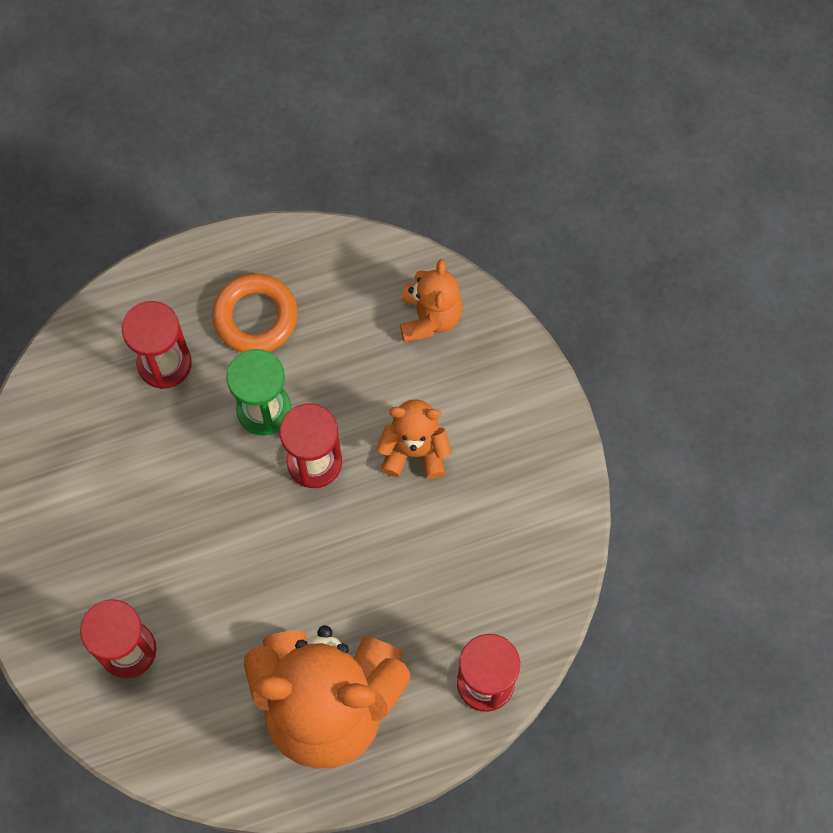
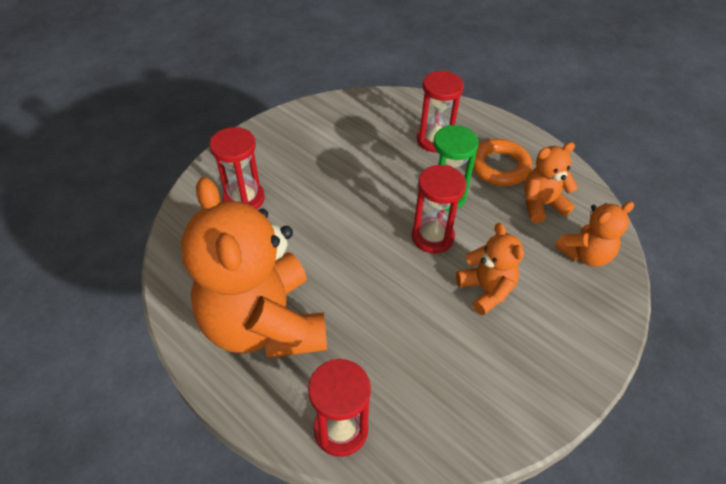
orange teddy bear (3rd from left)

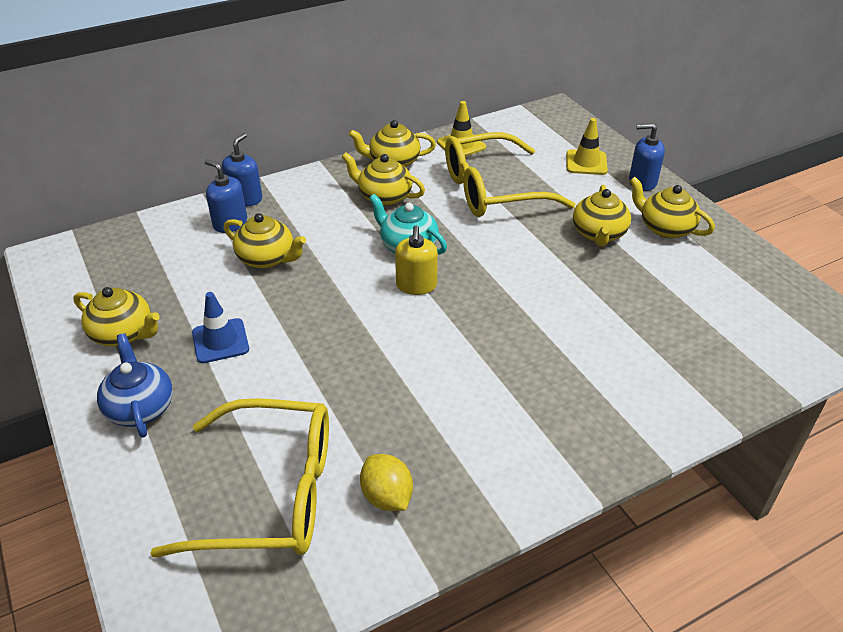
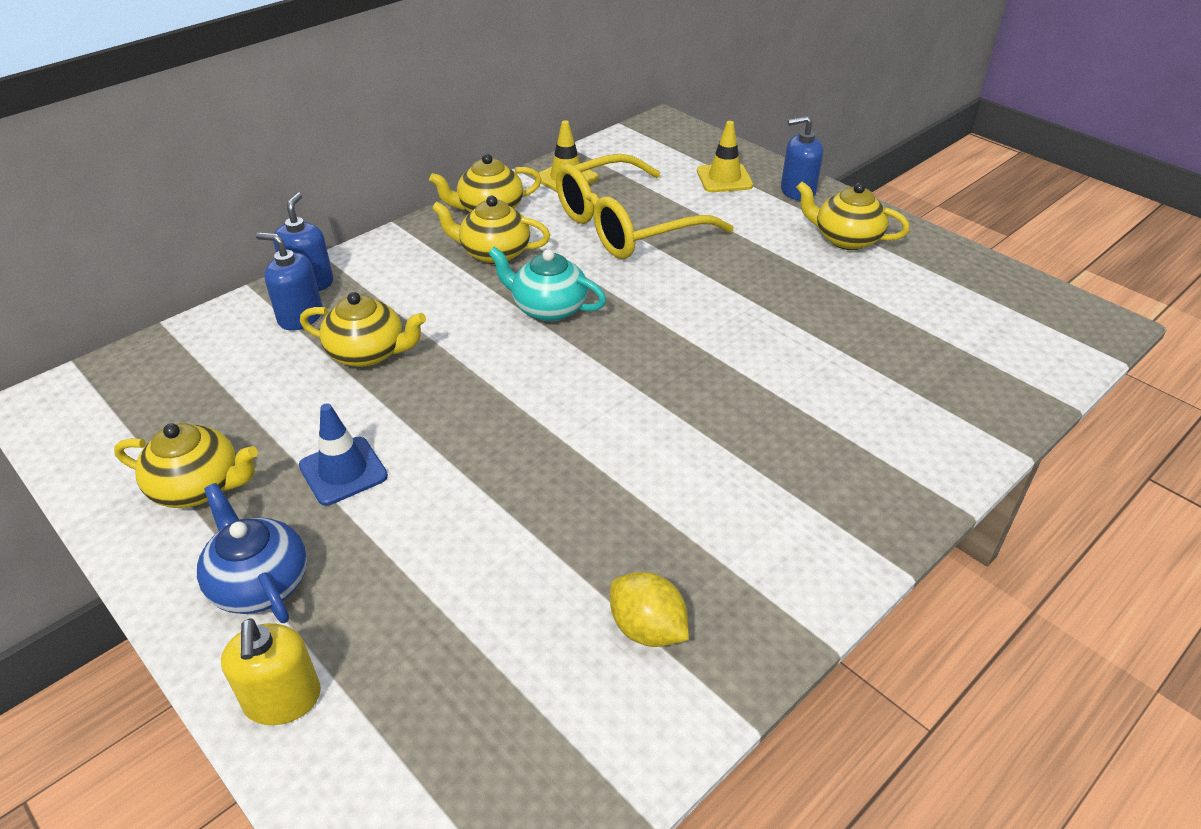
yellow soap dispenser; yellow glasses (1st from left in the first image); yellow teapot (5th from left in the first image)

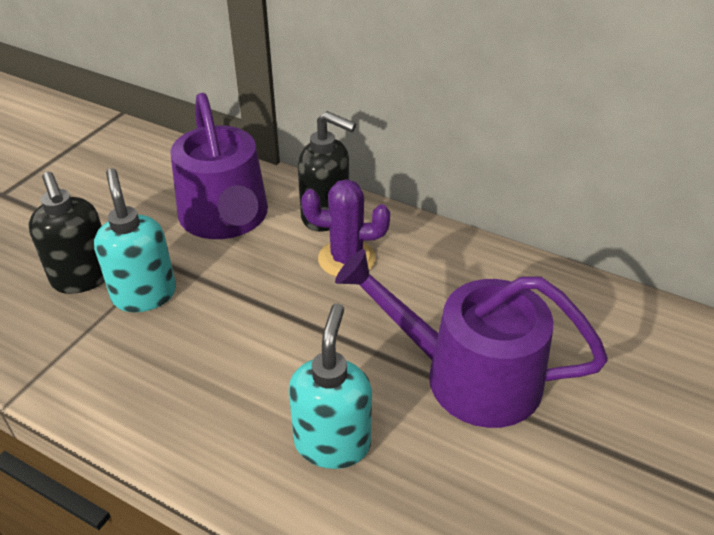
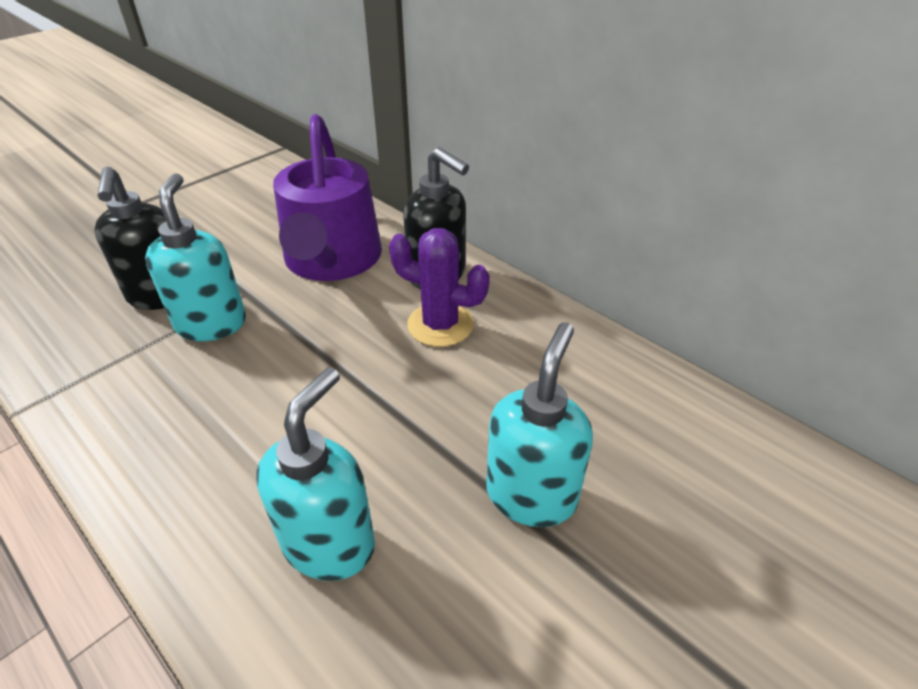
turquoise soap dispenser (3rd from left)

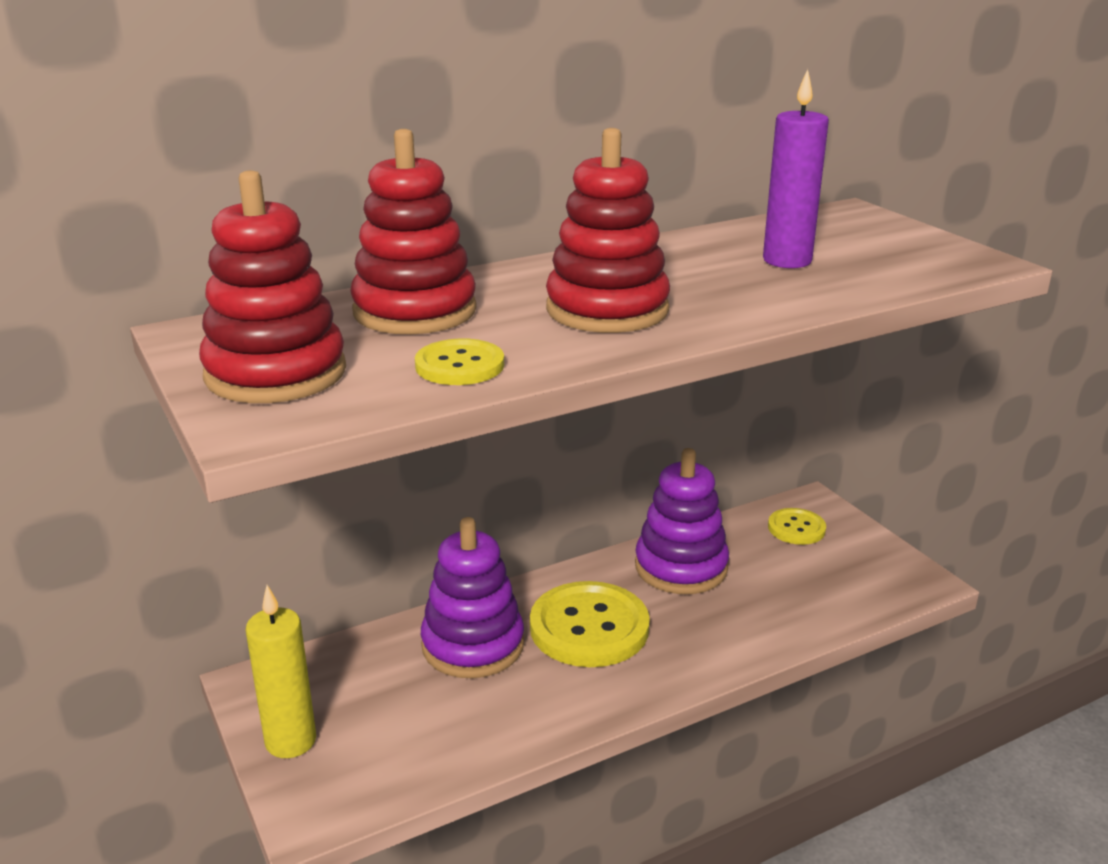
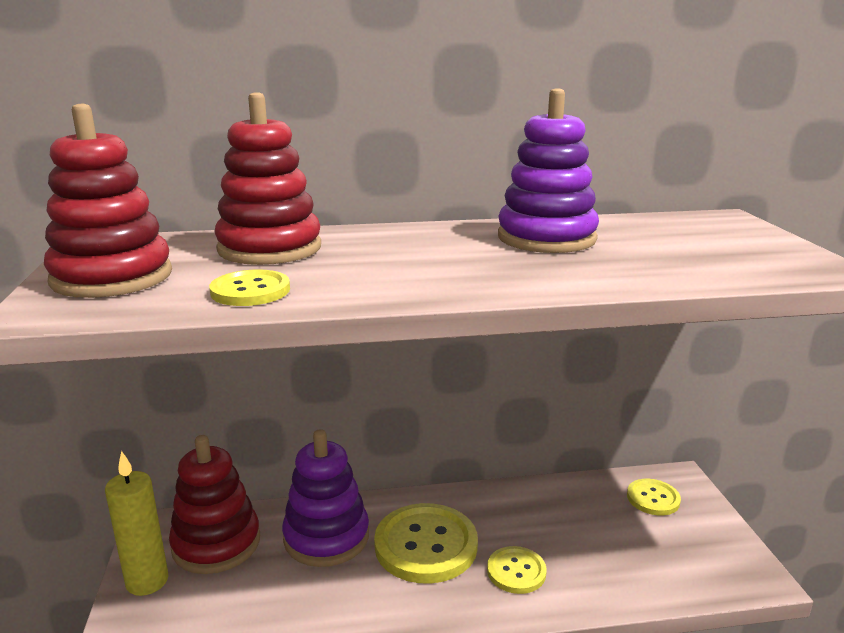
red stacking toy (2nd from left); yellow button (3rd from left); purple stacking toy (2nd from left); purple candle

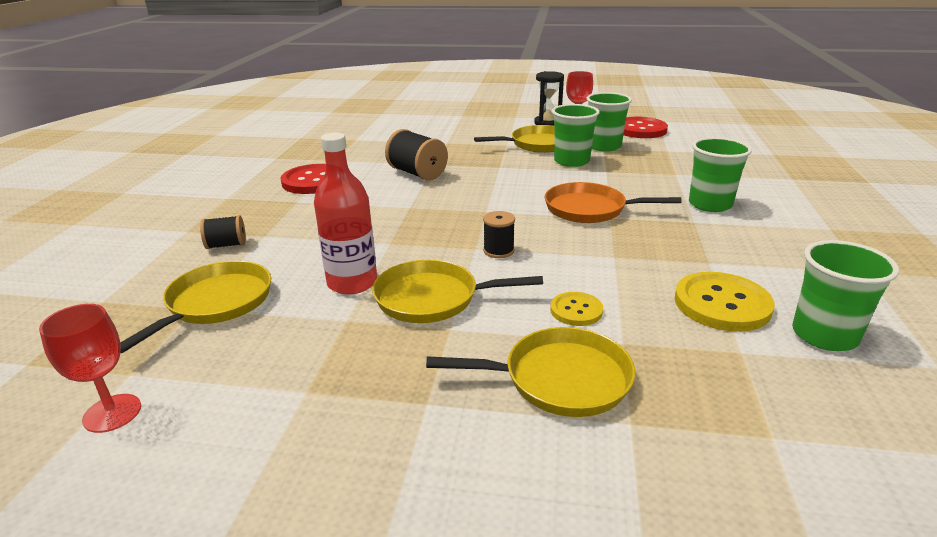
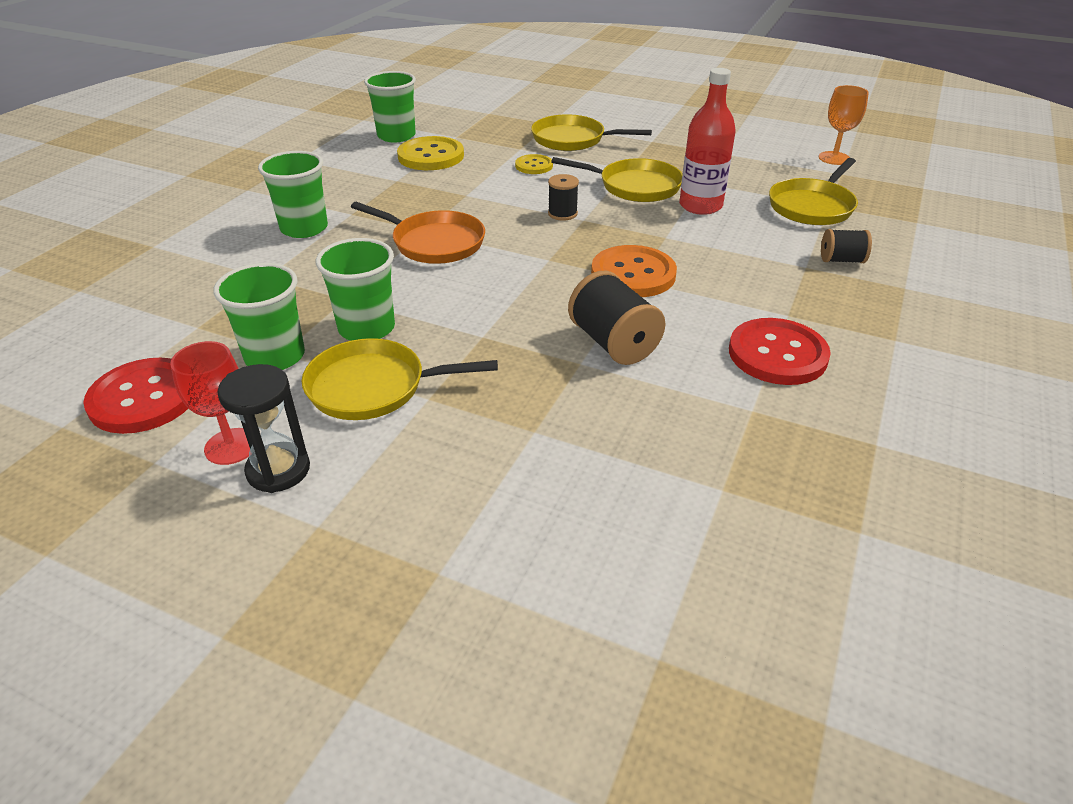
orange button; orange goblet

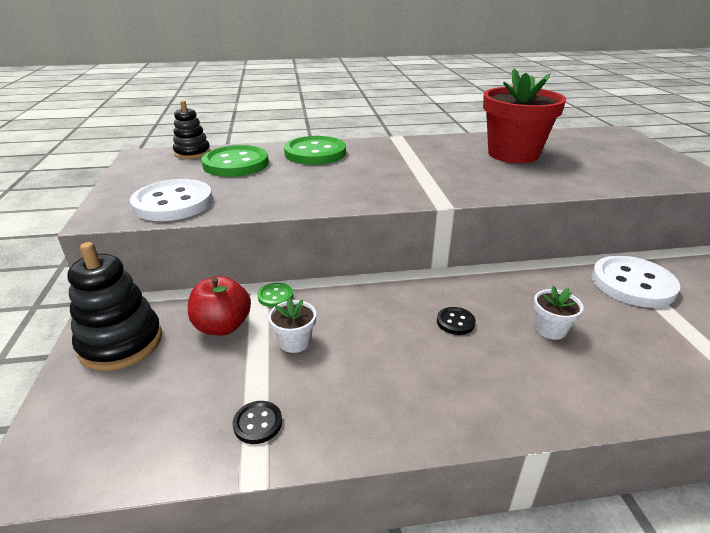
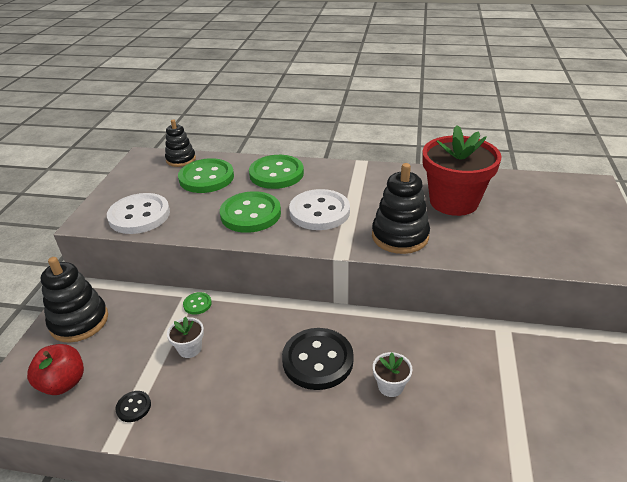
red apple; green button (3rd from left); black button (2nd from left); white button (2nd from left); black stacking toy (3rd from left)

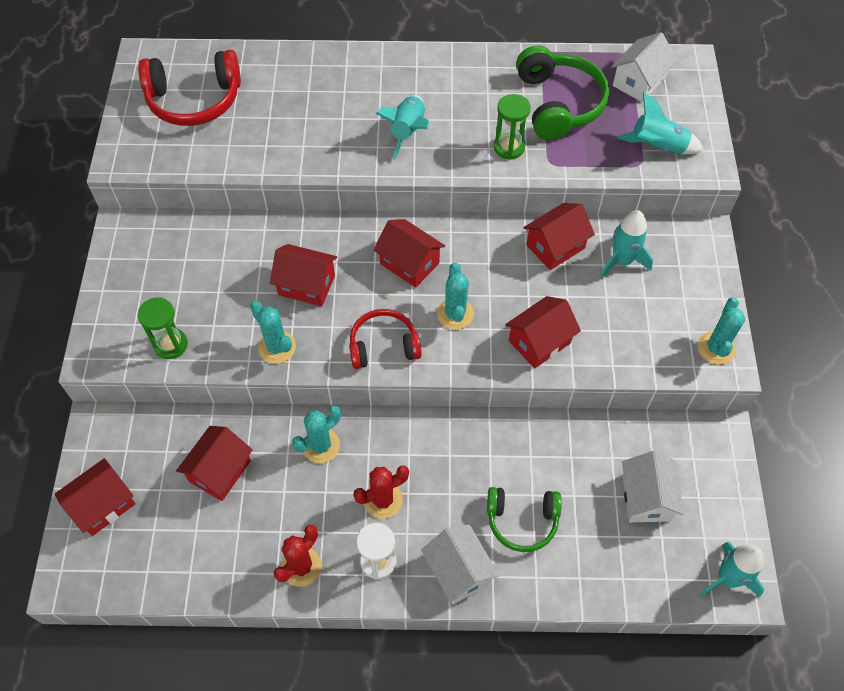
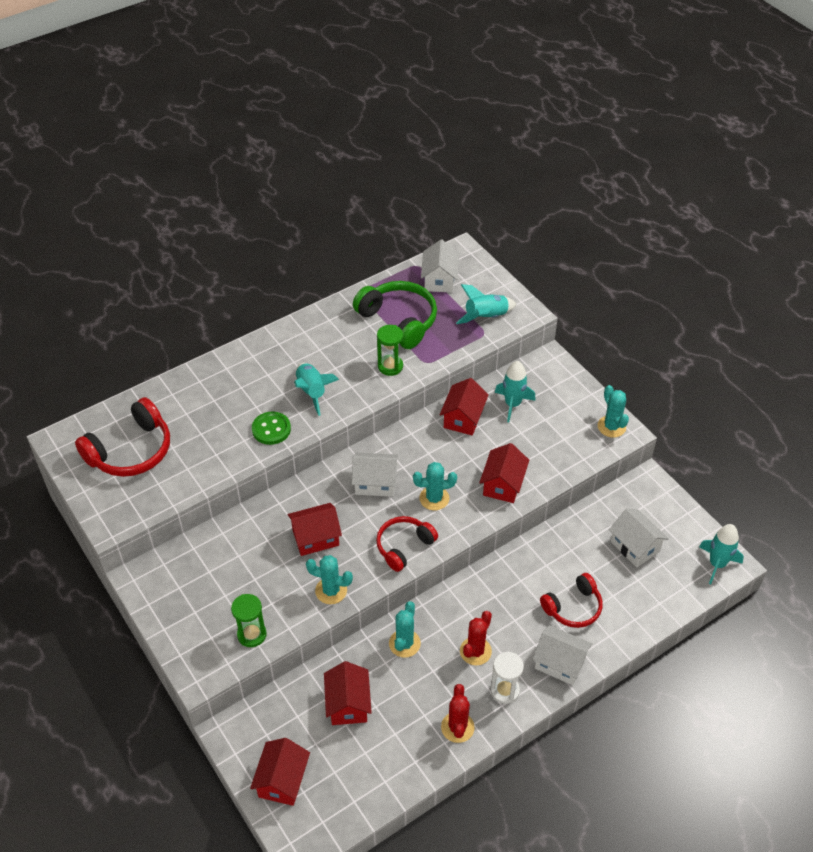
green button; white house (1st from left); turquoise cactus (3rd from left); red headphones (3rd from left)

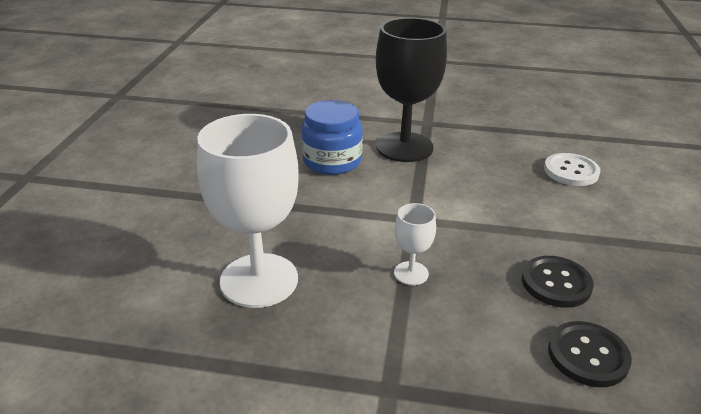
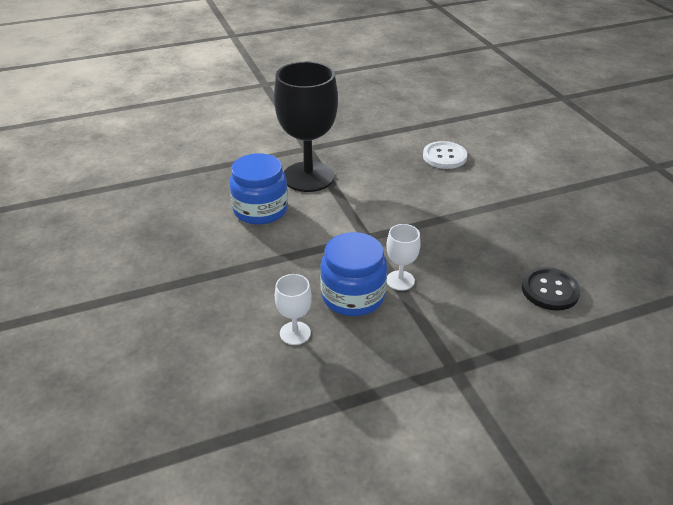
white goblet (1st from left); blue jar (2nd from left); black button (1st from left in the first image)

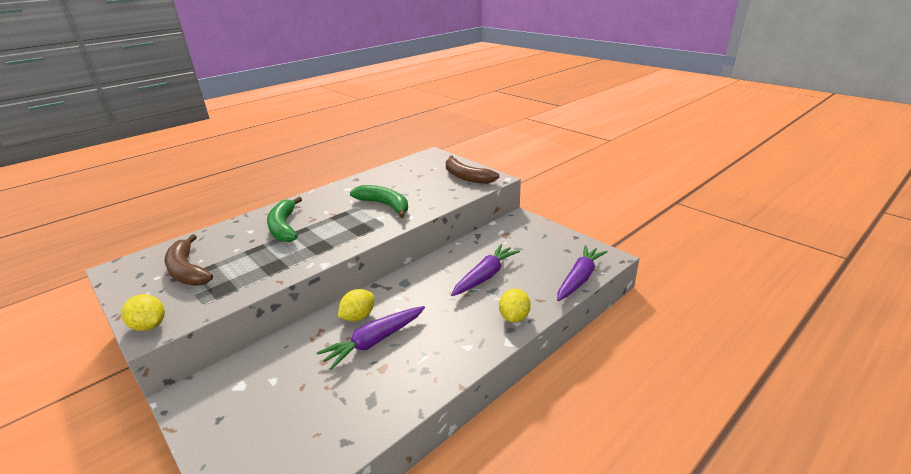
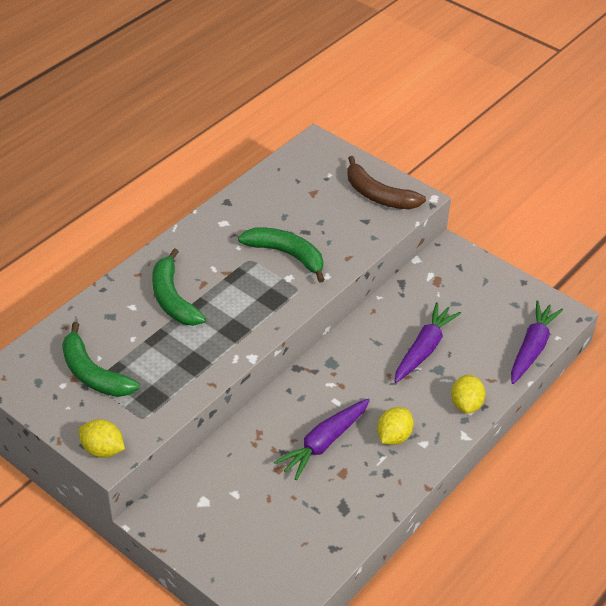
green banana (1st from left); yellow lemon (2nd from left)

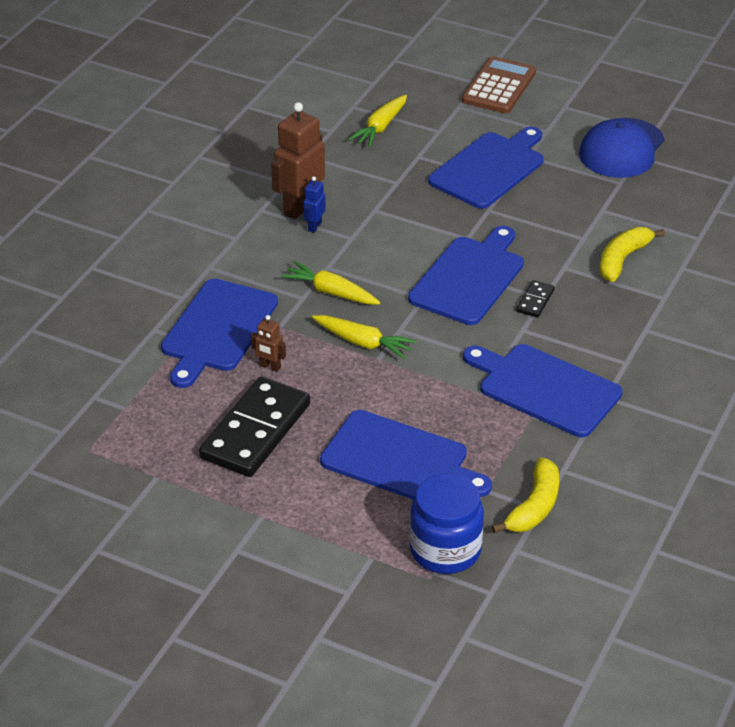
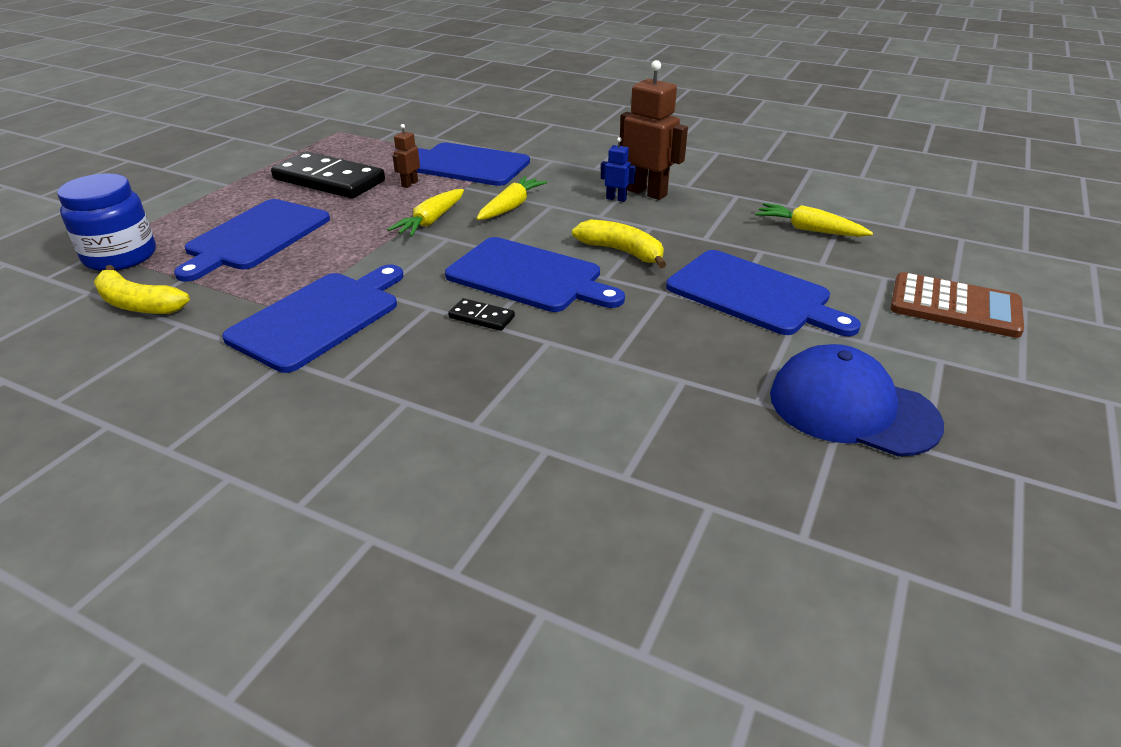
yellow banana (2nd from left)

